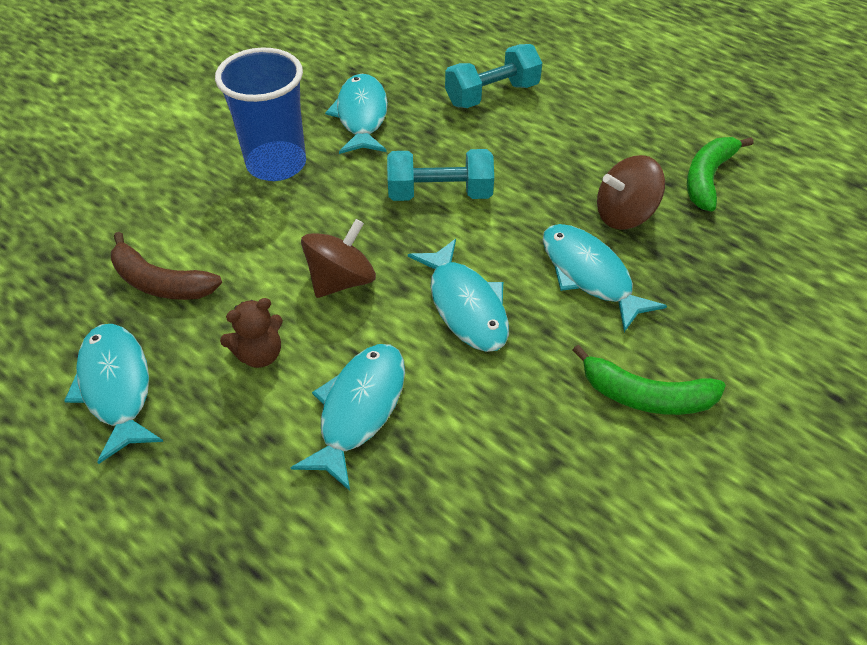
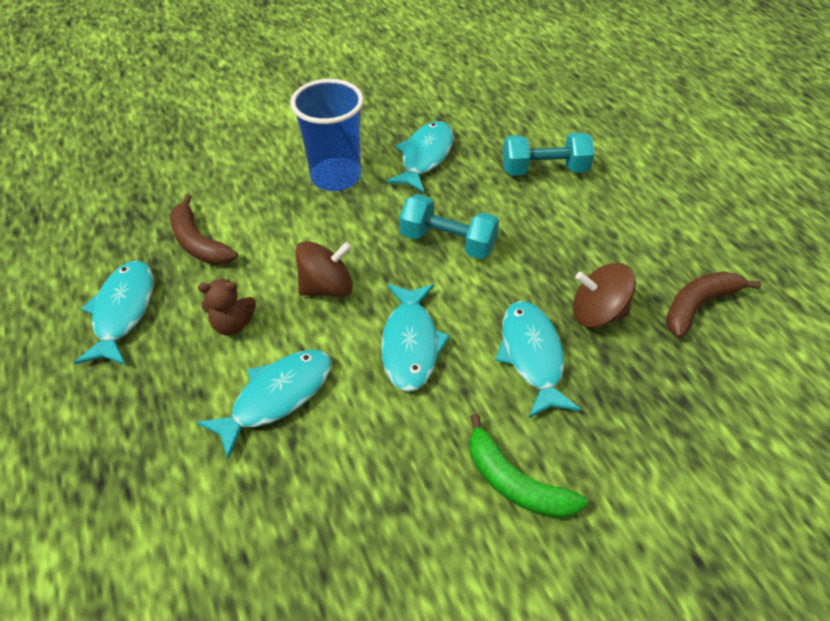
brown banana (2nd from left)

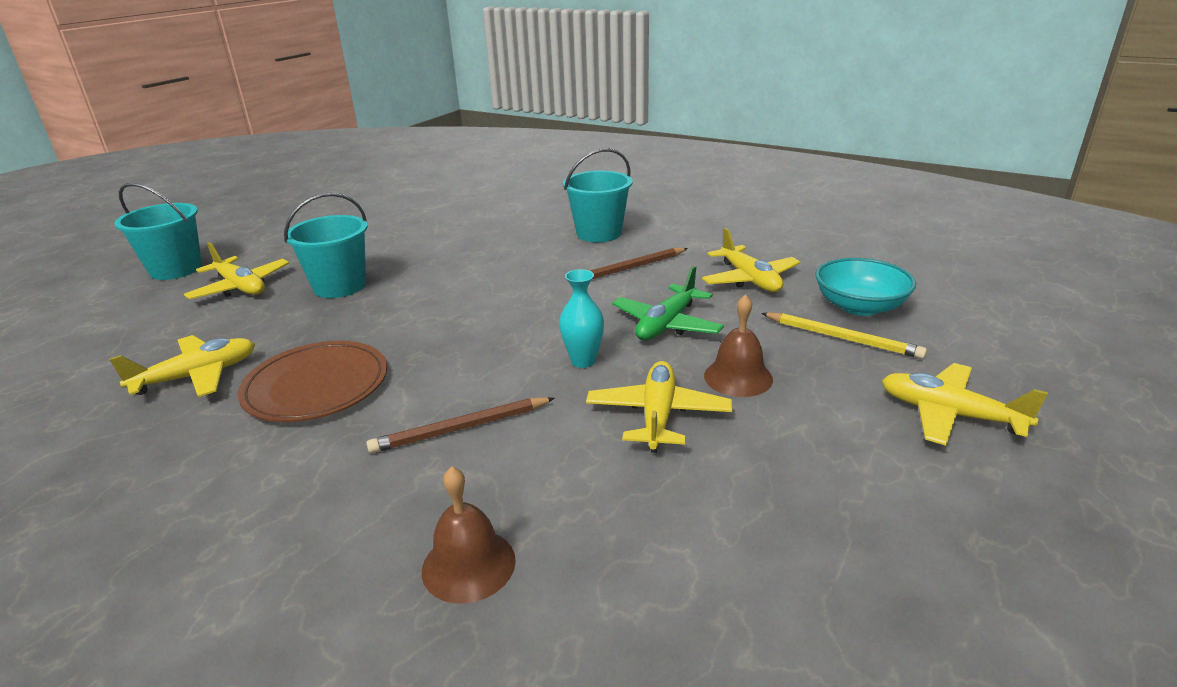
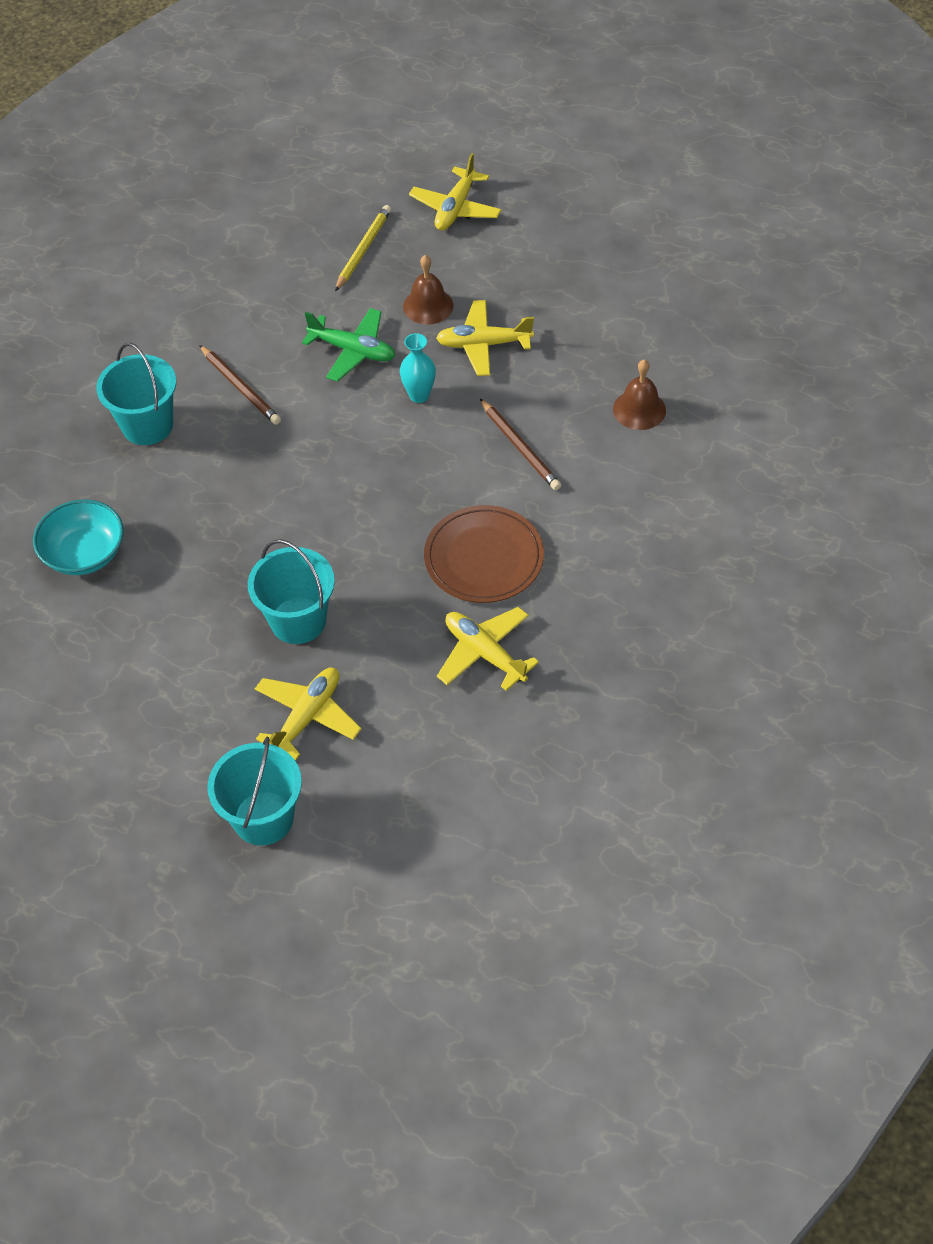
turquoise bowl; yellow plane (4th from left in the first image)

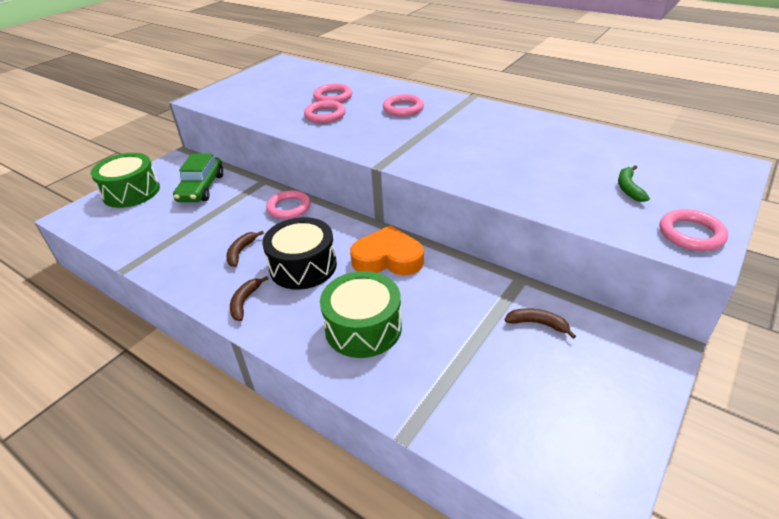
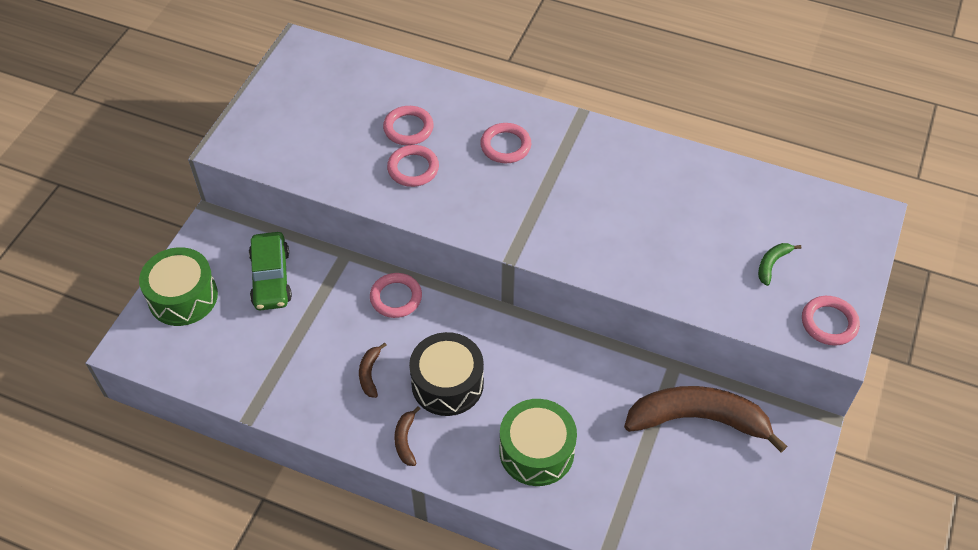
brown banana (3rd from left); green banana; orange heart

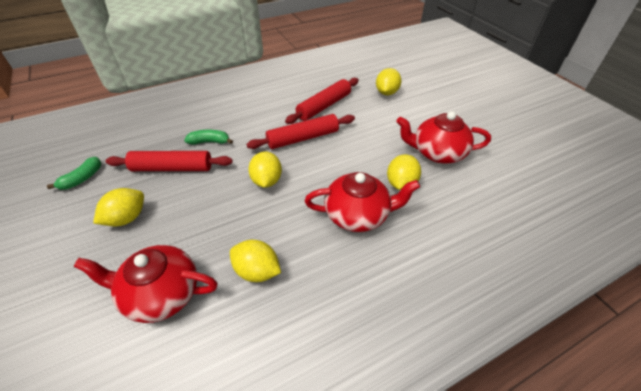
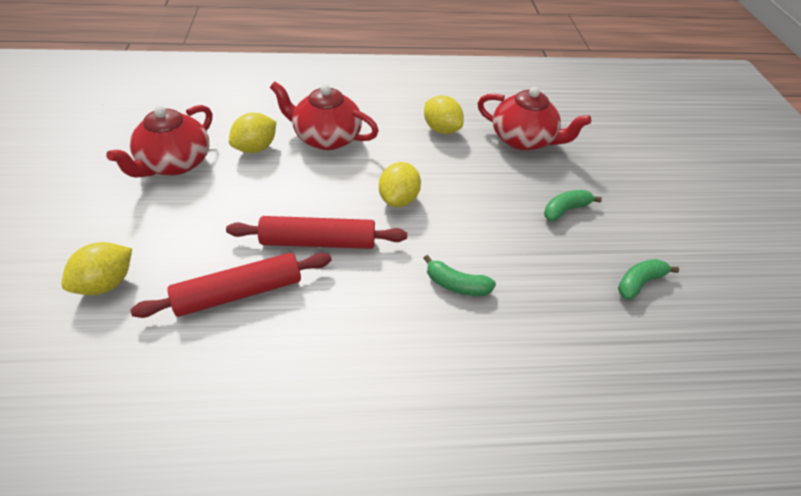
red teapot (1st from left); green banana (2nd from left); red rolling pin (1st from left in the first image)

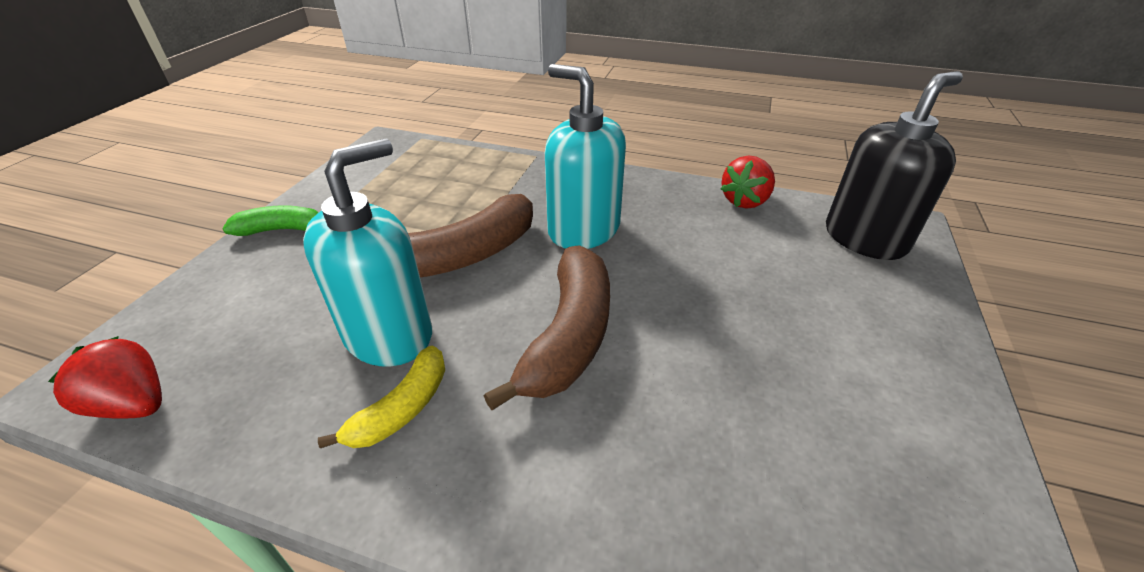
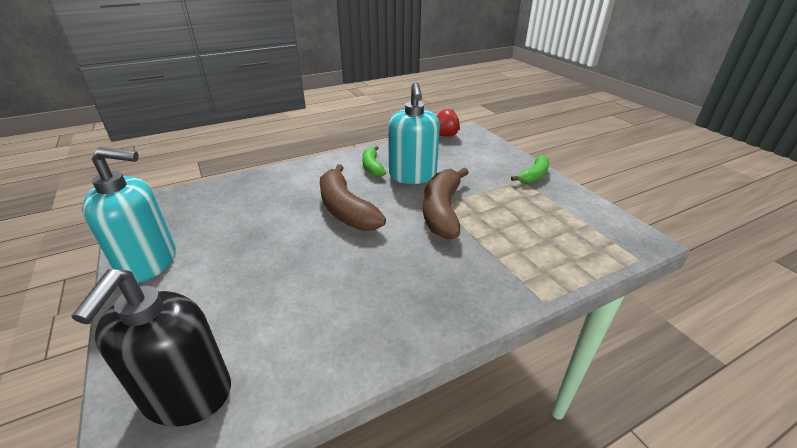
turquoise soap dispenser (1st from left); green banana (1st from left); red strawberry (2nd from left in the first image)

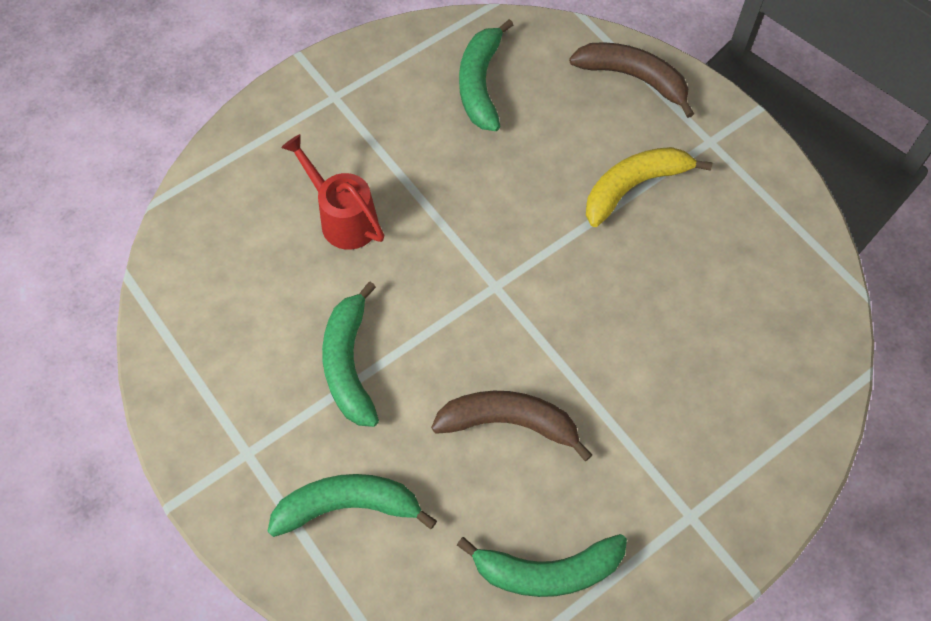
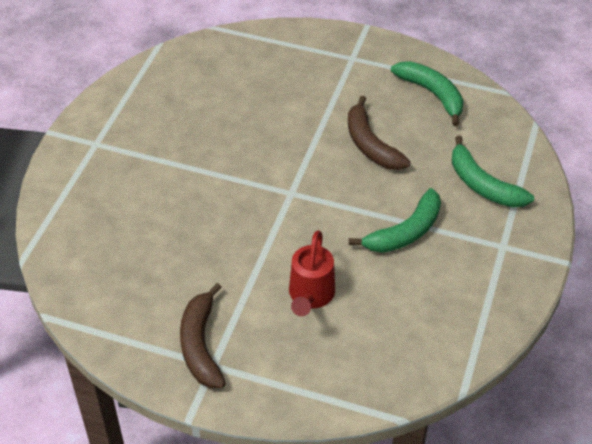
brown banana (1st from left); green banana (3rd from left in the first image); yellow banana

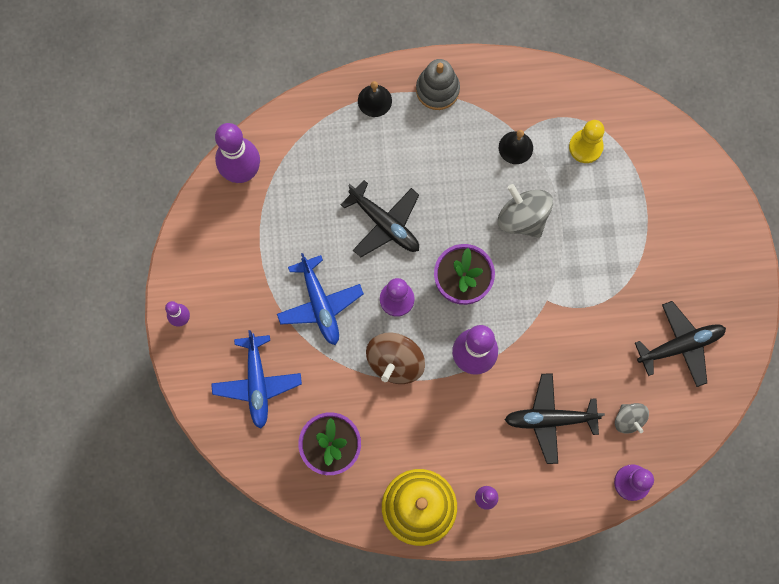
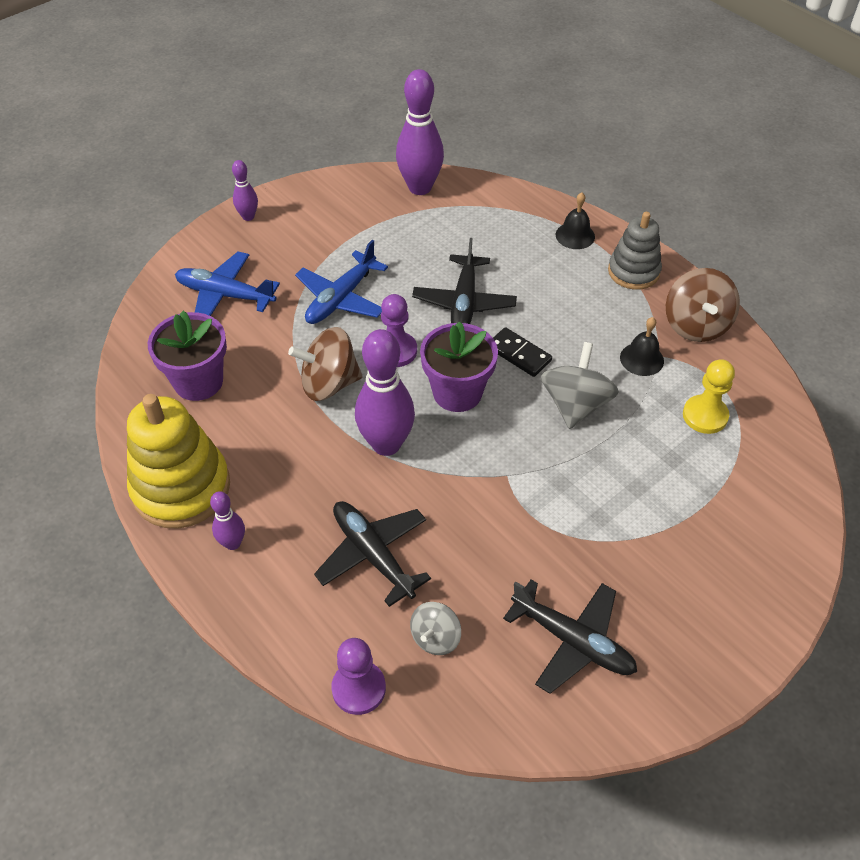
blue plane (1st from left); black domino; brown spinning top (2nd from left)

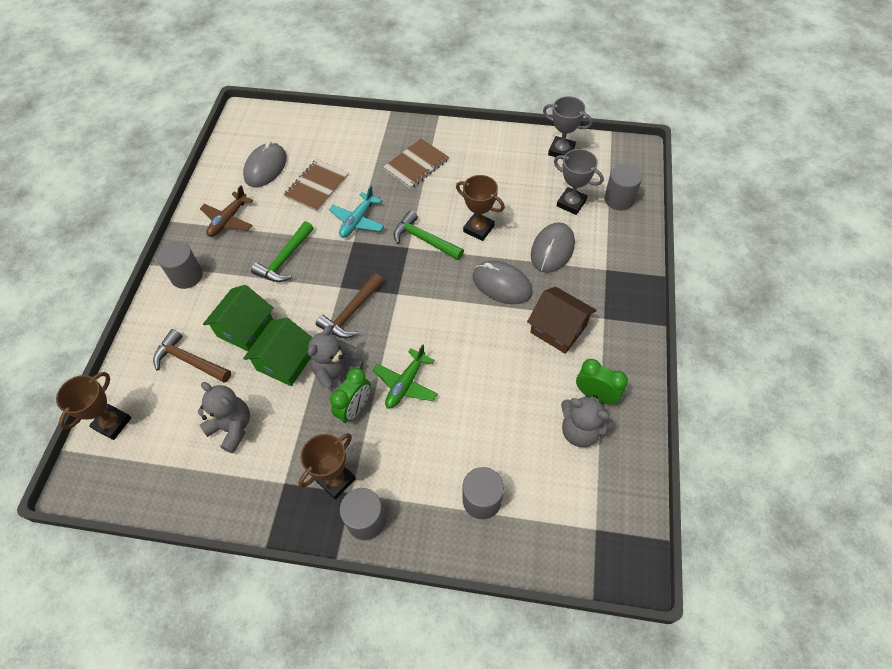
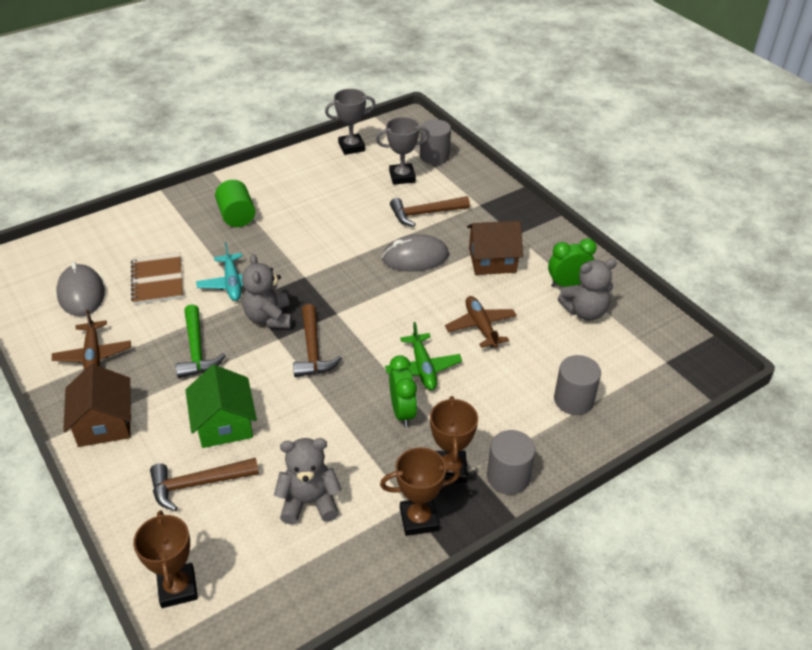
brown house (1st from left); green cylinder; grey teddy bear (1st from left); brown trophy (2nd from left); brown hammer (3rd from left); brown plane (2nd from left); green house (2nd from left in the first image); green hammer (2nd from left in the first image)

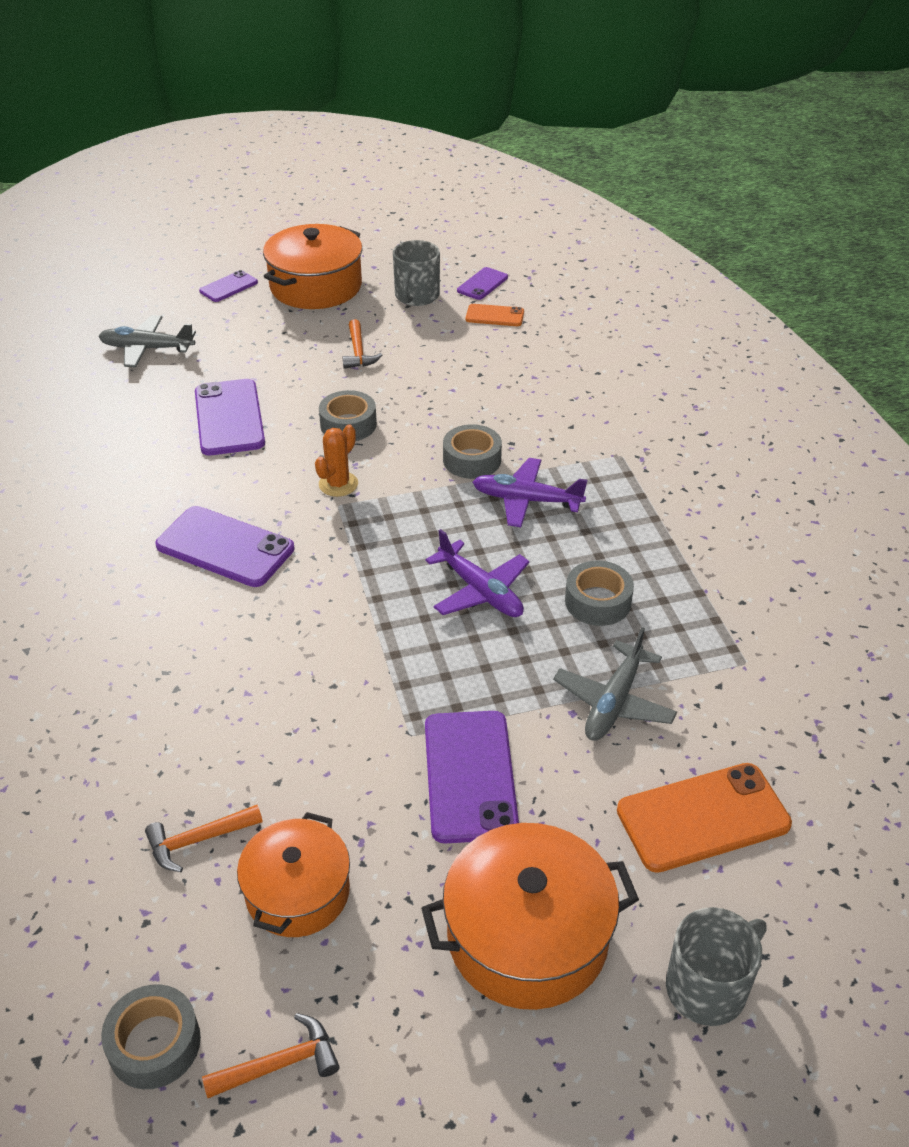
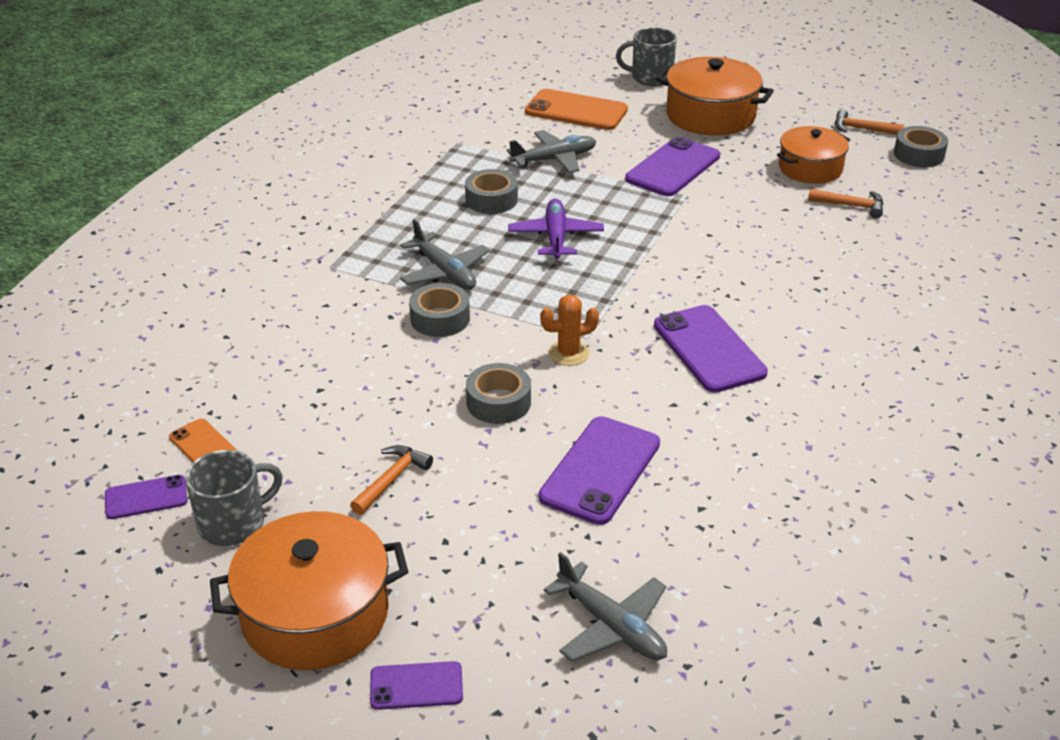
grey plane (1st from left)

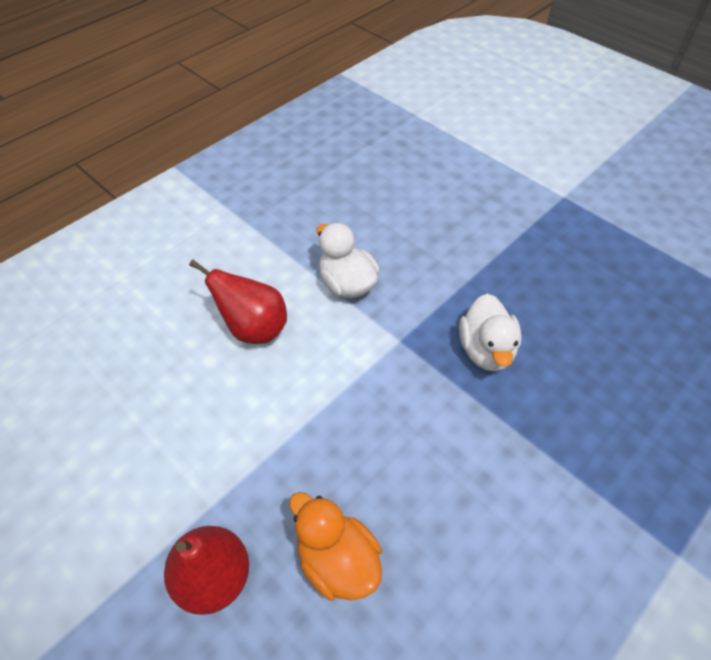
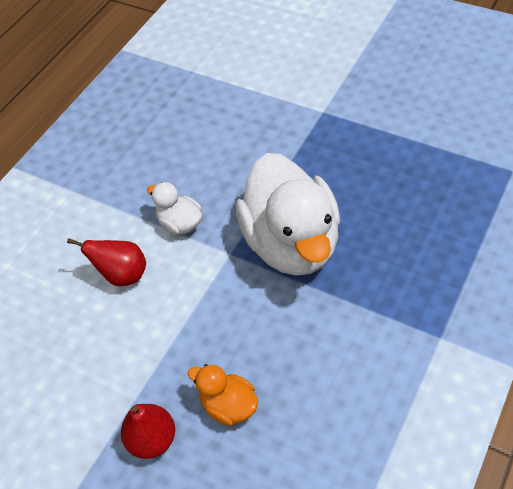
white duck (2nd from left)

